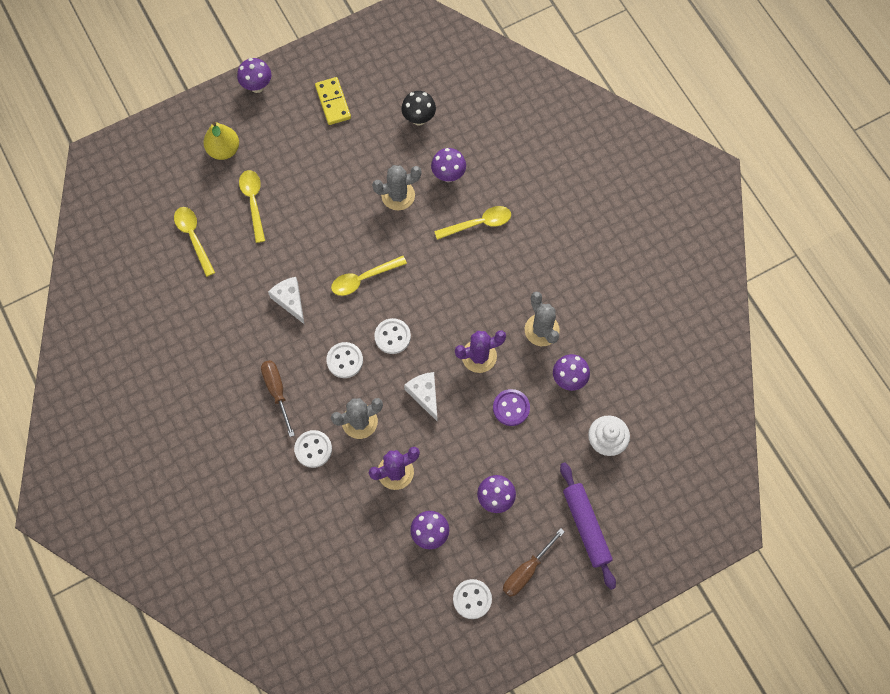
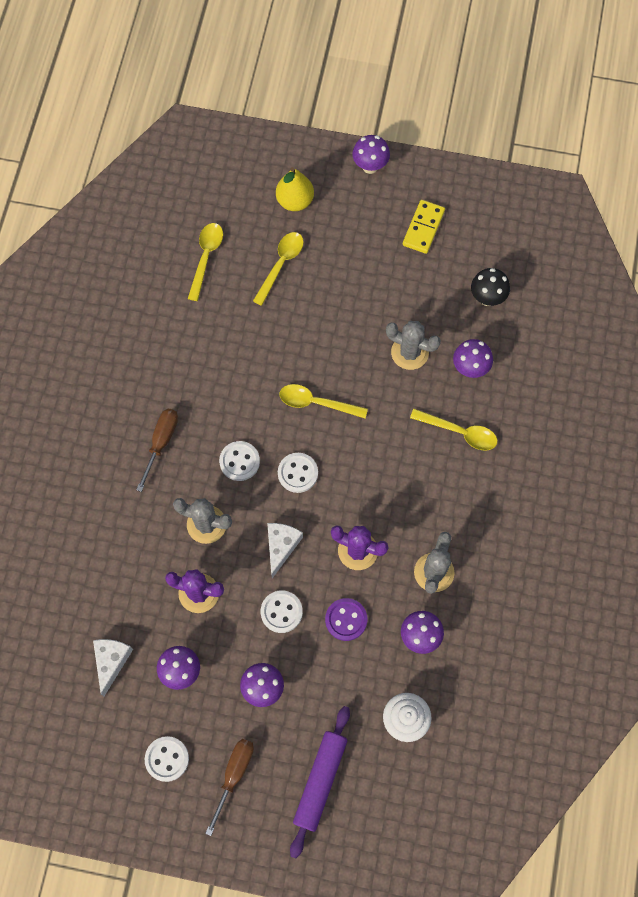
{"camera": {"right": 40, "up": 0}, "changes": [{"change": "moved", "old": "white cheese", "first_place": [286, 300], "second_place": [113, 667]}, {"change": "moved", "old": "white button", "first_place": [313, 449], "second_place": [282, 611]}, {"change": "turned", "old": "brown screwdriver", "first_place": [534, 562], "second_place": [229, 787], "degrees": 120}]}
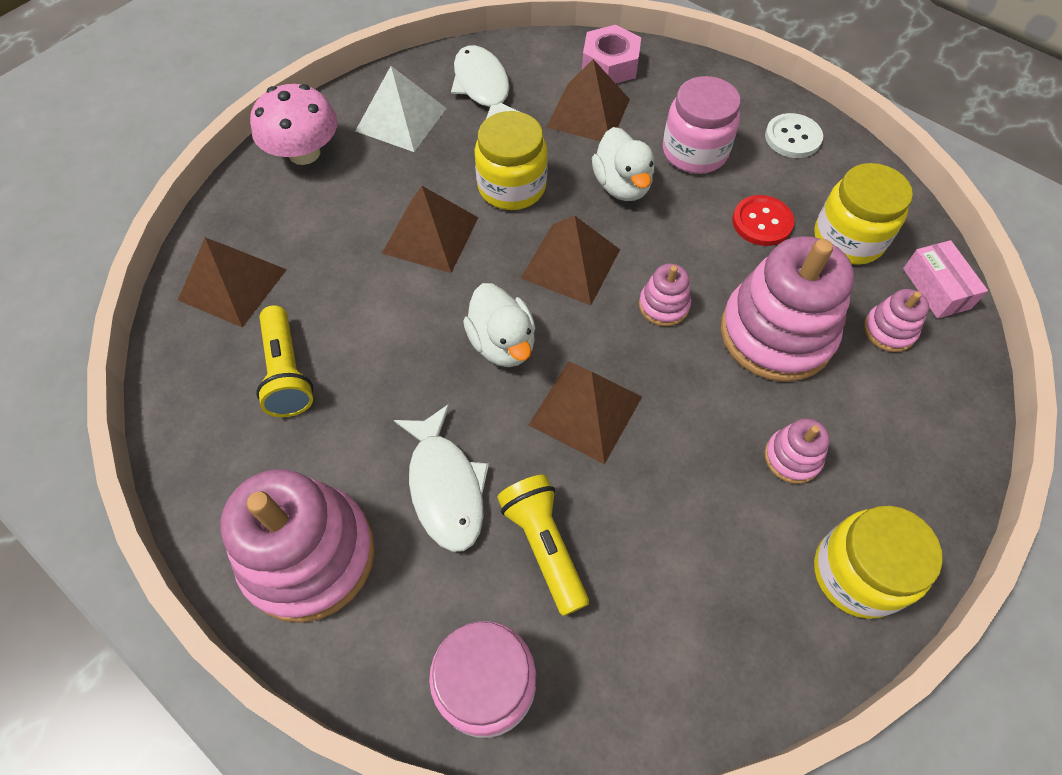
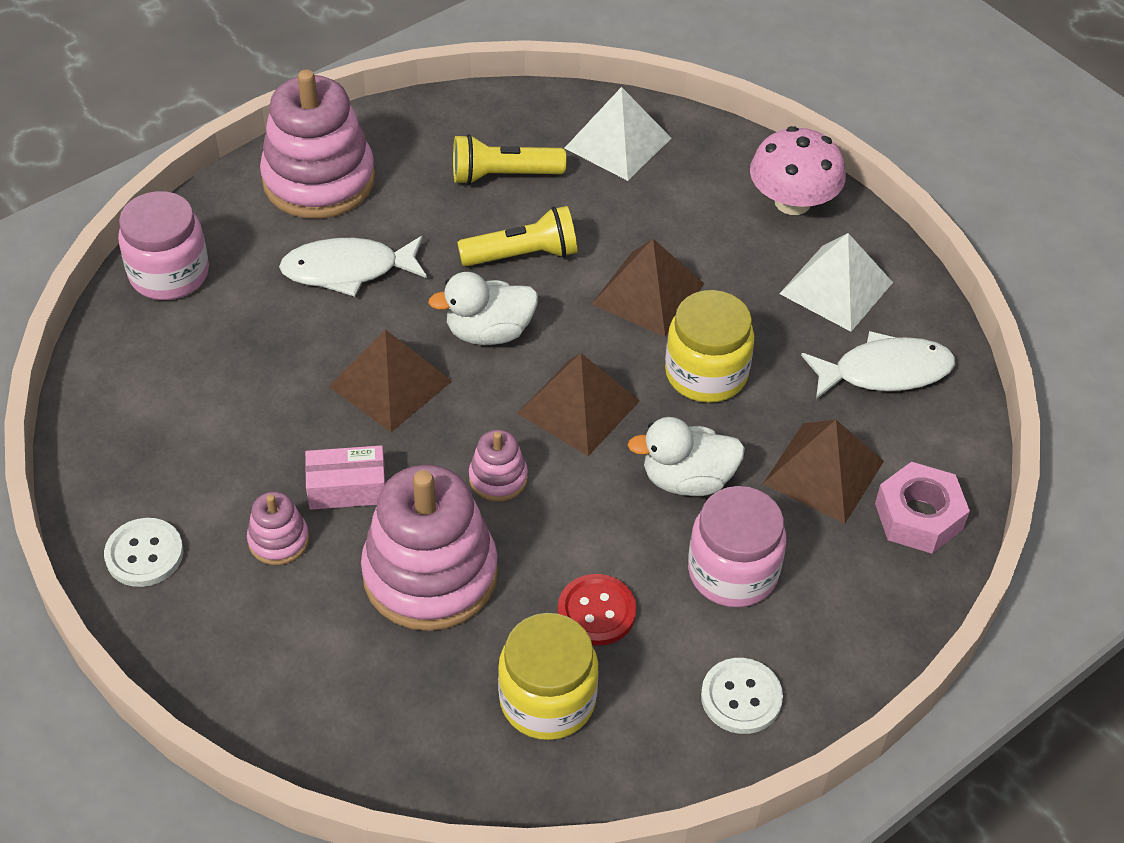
{"camera": {"right": 100, "up": -10}, "changes": [{"change": "recoloured", "old": "brown pyramid", "new": "white pyramid", "first_place": [232, 282], "second_place": [618, 134]}, {"change": "moved", "old": "pink box", "first_place": [945, 279], "second_place": [345, 477]}, {"change": "removed", "old": "pink stacking toy", "first_place": [896, 320]}, {"change": "moved", "old": "yellow flashlight", "first_place": [543, 545], "second_place": [517, 236]}, {"change": "replaced", "old": "yellow jar", "new": "white button", "first_place": [878, 562], "second_place": [143, 552]}]}
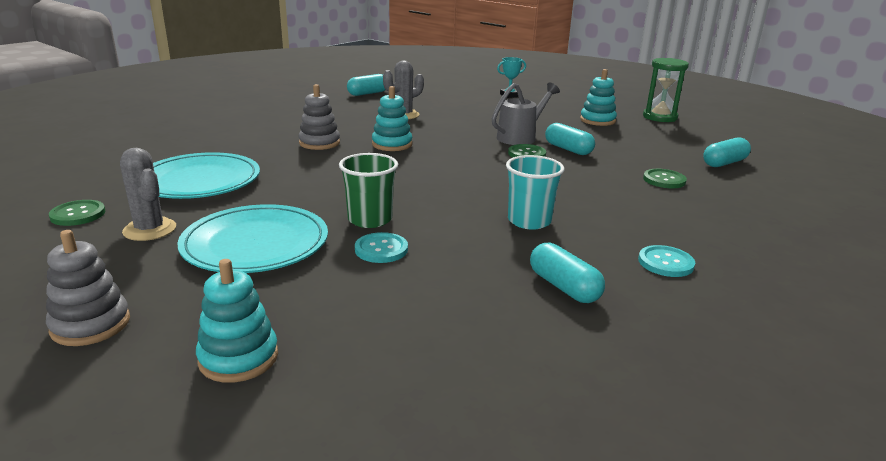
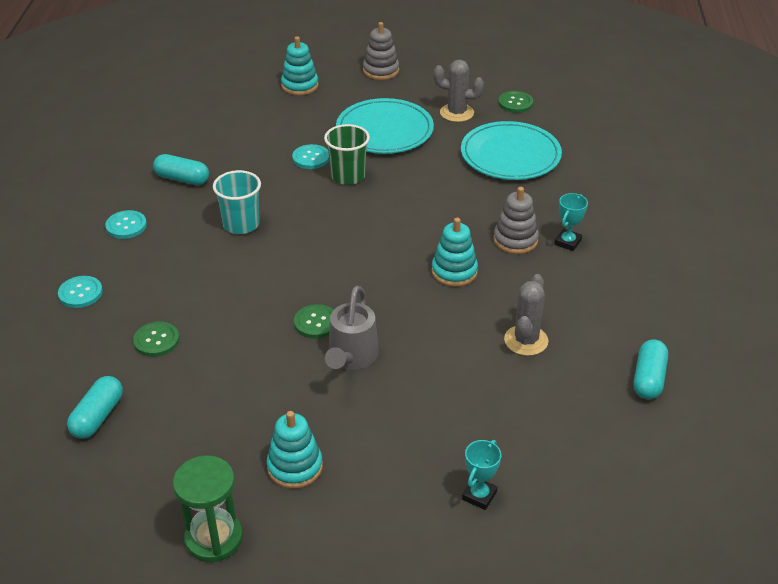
{"camera": {"right": 145, "up": 15}, "changes": [{"change": "removed", "old": "turquoise capsule", "first_place": [570, 139]}, {"change": "added", "new": "turquoise trophy", "second_place": [571, 222]}, {"change": "added", "new": "turquoise button", "second_place": [80, 292]}]}
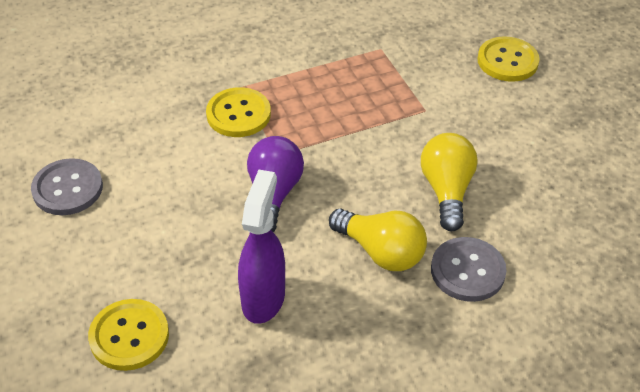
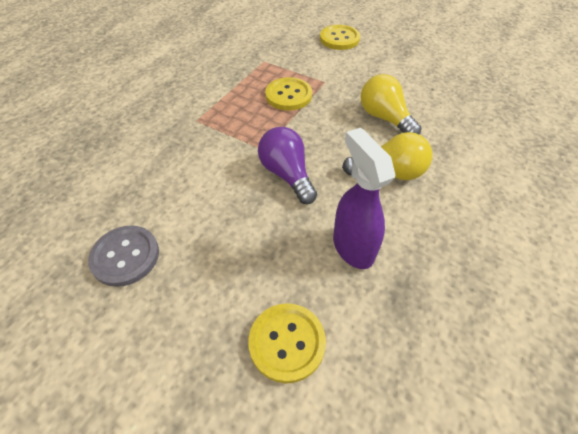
{"camera": {"right": -35, "up": 5}, "changes": [{"change": "moved", "old": "yellow button", "first_place": [238, 112], "second_place": [288, 93]}, {"change": "removed", "old": "grey button", "first_place": [469, 269]}]}
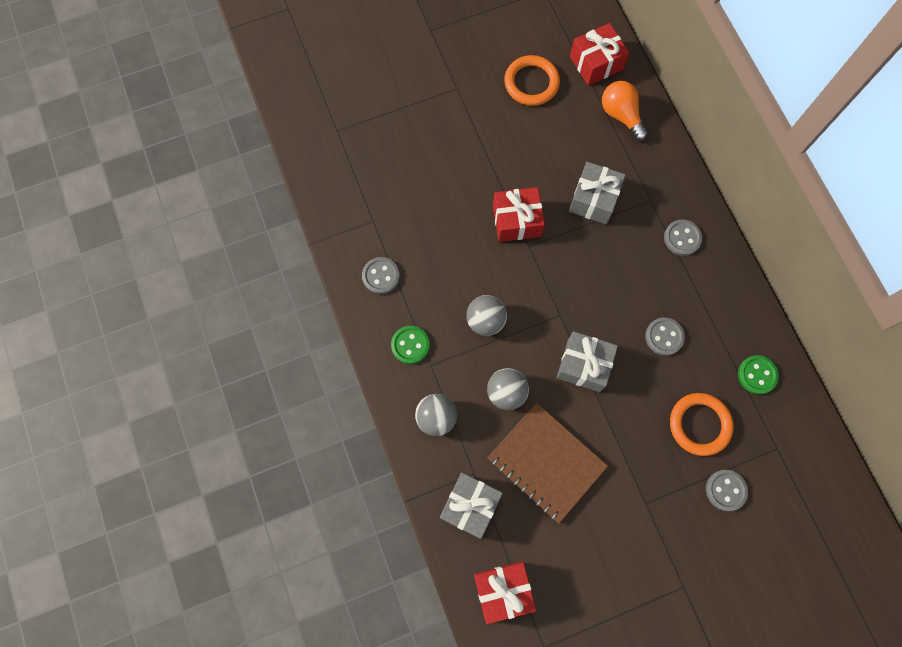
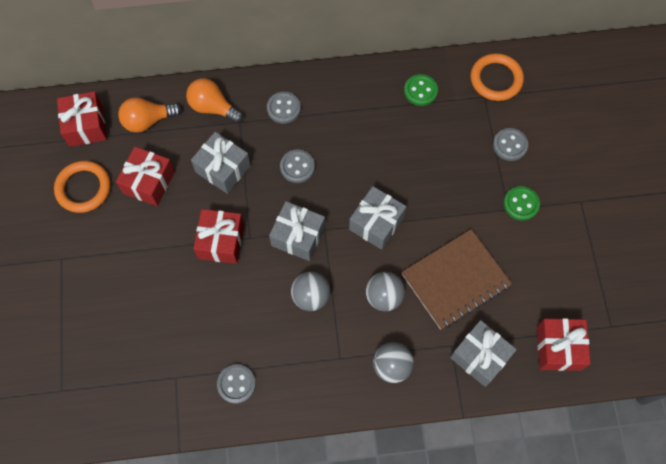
{"camera": {"right": -75, "up": -5}, "changes": [{"change": "moved", "old": "grey button", "first_place": [665, 336], "second_place": [297, 166]}, {"change": "moved", "old": "green button", "first_place": [410, 345], "second_place": [521, 203]}, {"change": "moved", "old": "orange ring", "first_place": [702, 424], "second_place": [497, 77]}, {"change": "added", "new": "orange light bulb", "second_place": [214, 100]}, {"change": "added", "new": "red gift", "second_place": [145, 176]}, {"change": "added", "new": "grey gift", "second_place": [297, 231]}]}
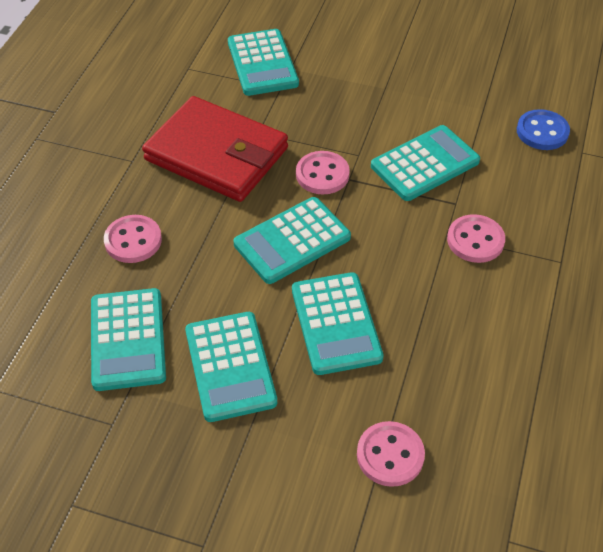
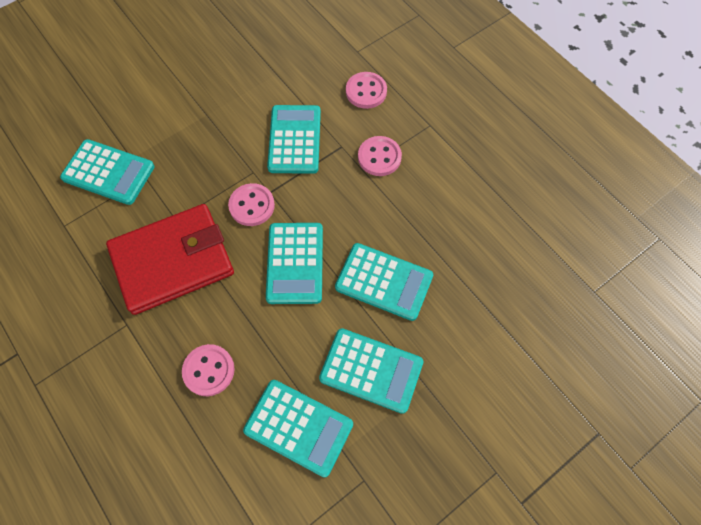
{"camera": {"right": -55, "up": 15}, "changes": [{"change": "removed", "old": "blue button", "first_place": [543, 129]}, {"change": "moved", "old": "pink button", "first_place": [391, 454], "second_place": [366, 90]}]}
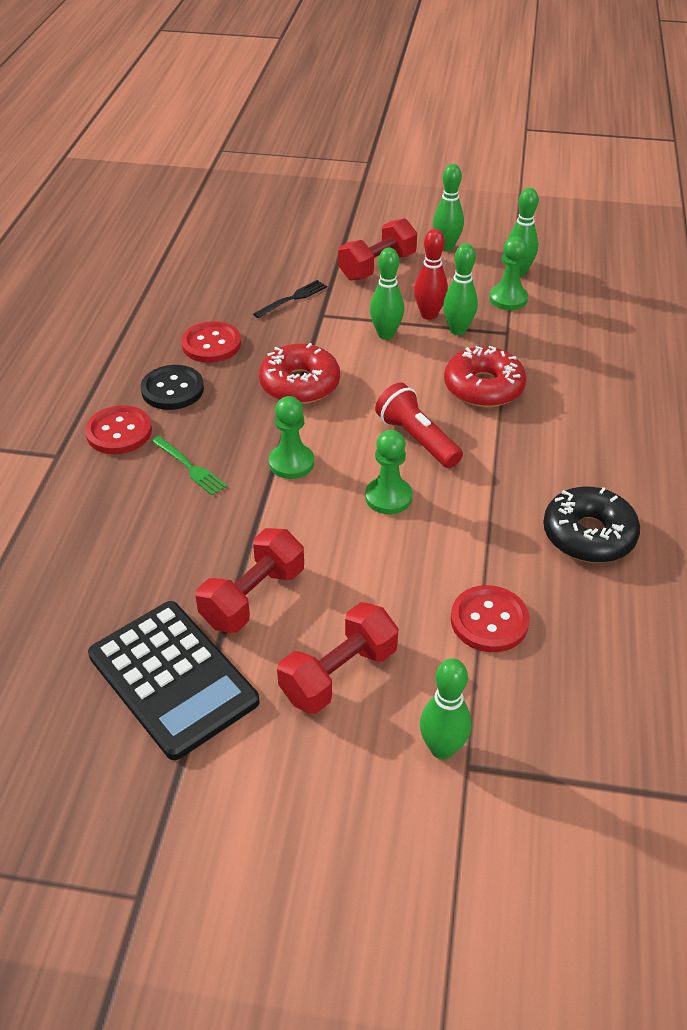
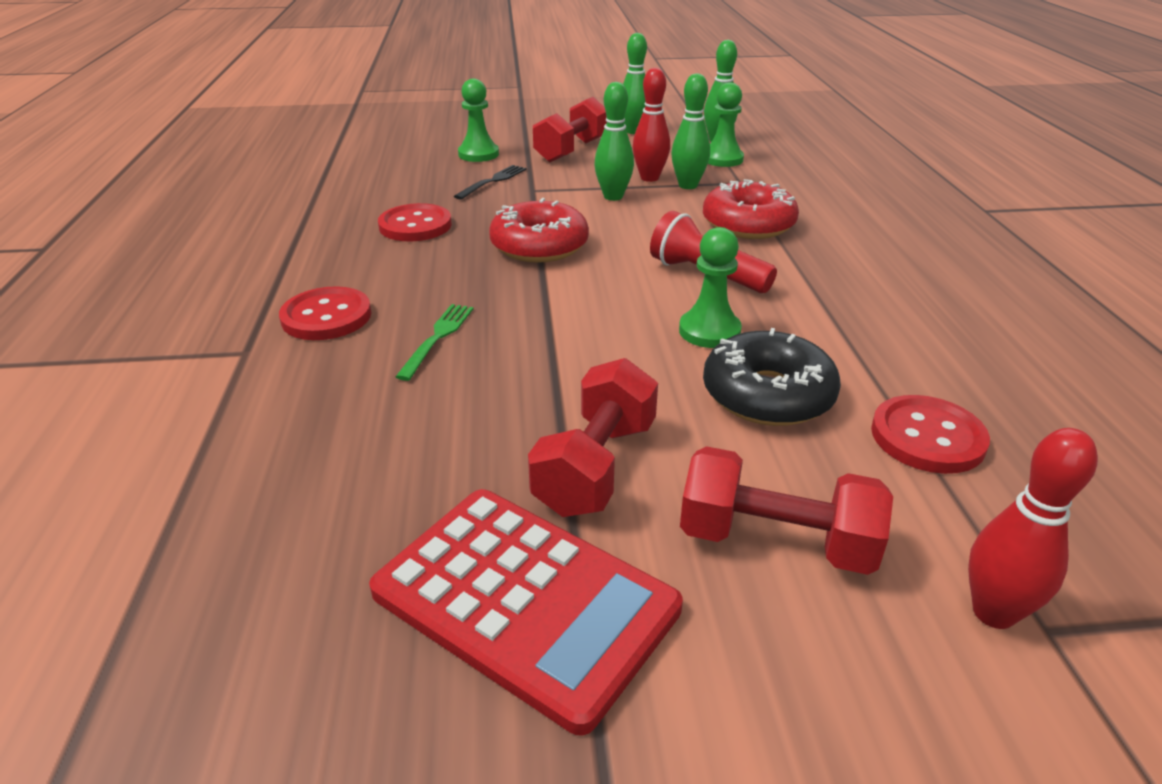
{"camera": {"right": -15, "up": -10}, "changes": [{"change": "removed", "old": "black button", "first_place": [172, 387]}, {"change": "moved", "old": "green pawn", "first_place": [291, 437], "second_place": [478, 120]}, {"change": "turned", "old": "green fork", "first_place": [189, 466], "second_place": [434, 342], "degrees": -105}, {"change": "moved", "old": "black donut", "first_place": [591, 525], "second_place": [772, 377]}, {"change": "recoloured", "old": "black calculator", "new": "red calculator", "first_place": [173, 680], "second_place": [526, 612]}, {"change": "turned", "old": "red dumbbell", "first_place": [337, 658], "second_place": [786, 510], "degrees": 75}, {"change": "recoloured", "old": "green bowling pin", "new": "red bowling pin", "first_place": [445, 708], "second_place": [1033, 528]}]}
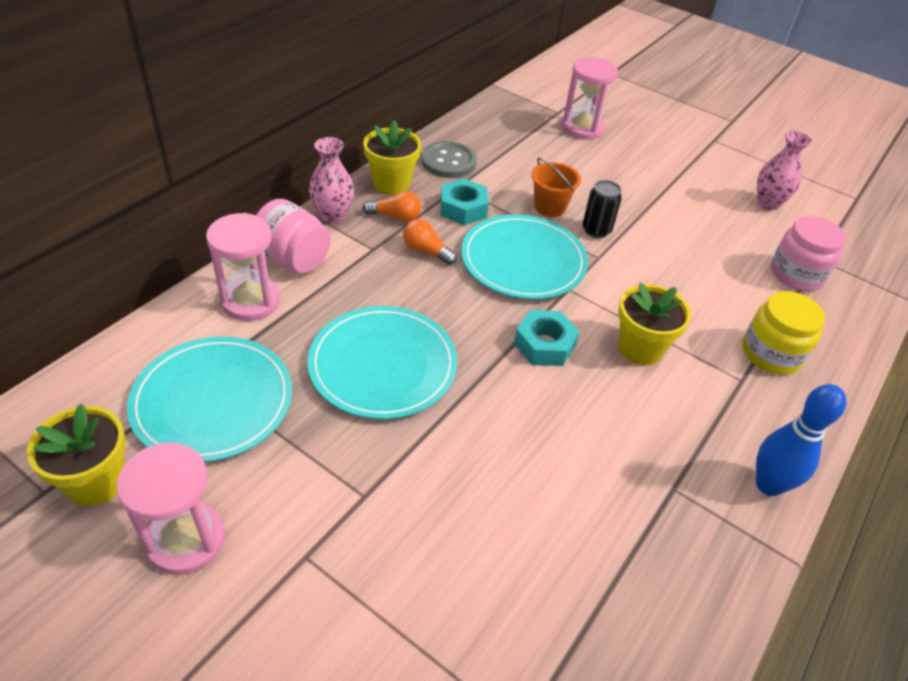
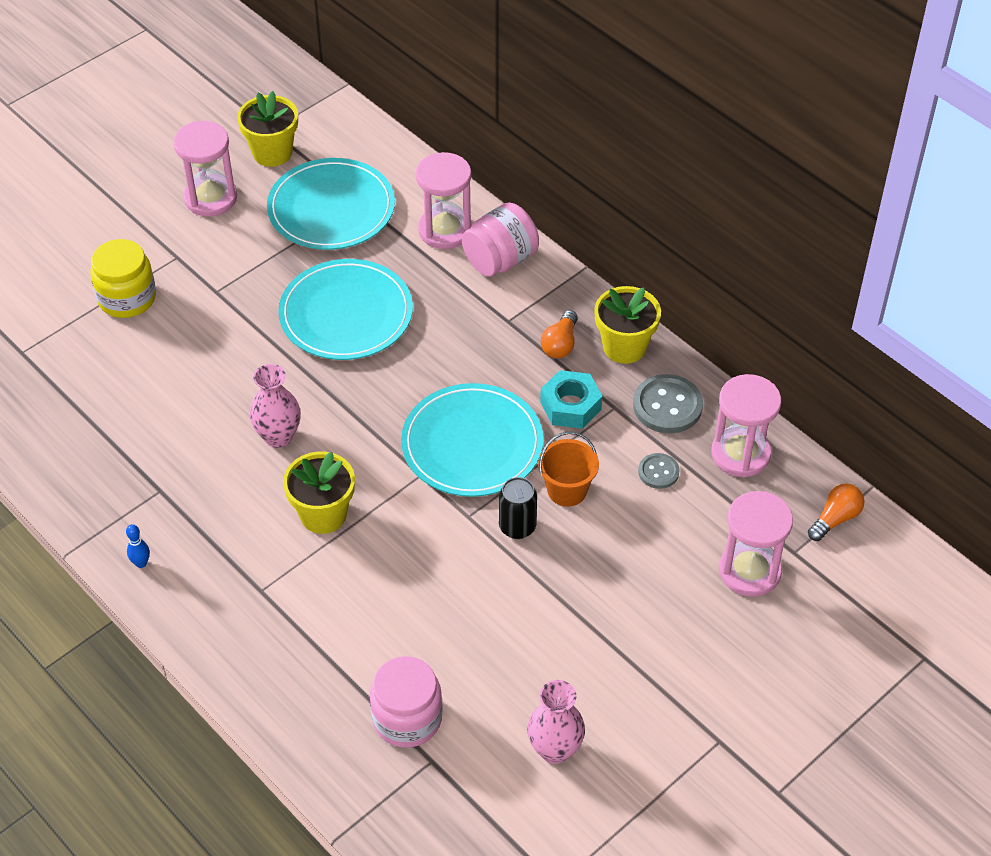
{"camera": {"right": 105, "up": 5}, "changes": [{"change": "moved", "old": "pink vase", "first_place": [331, 180], "second_place": [275, 406]}, {"change": "moved", "old": "orange light bulb", "first_place": [430, 242], "second_place": [836, 512]}, {"change": "moved", "old": "yellow jar", "first_place": [783, 333], "second_place": [123, 278]}, {"change": "removed", "old": "turquoise nut", "first_place": [547, 338]}, {"change": "resized", "old": "blue bowling pin", "first_place": [801, 440], "second_place": [138, 546], "factor": 0.46}, {"change": "added", "new": "pink hourglass", "second_place": [746, 425]}, {"change": "added", "new": "grey button", "second_place": [659, 471]}]}
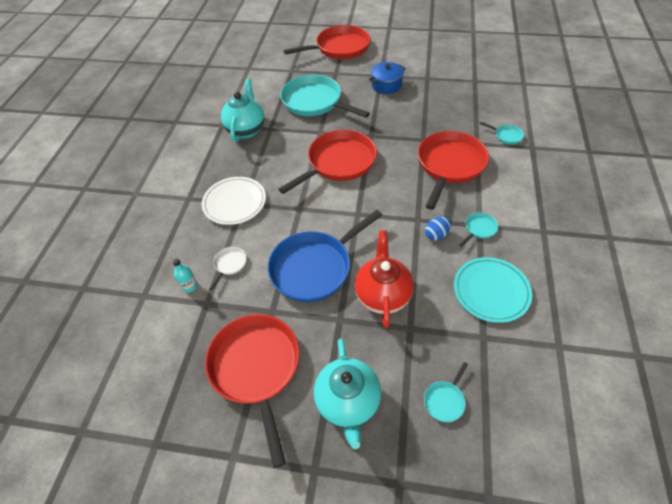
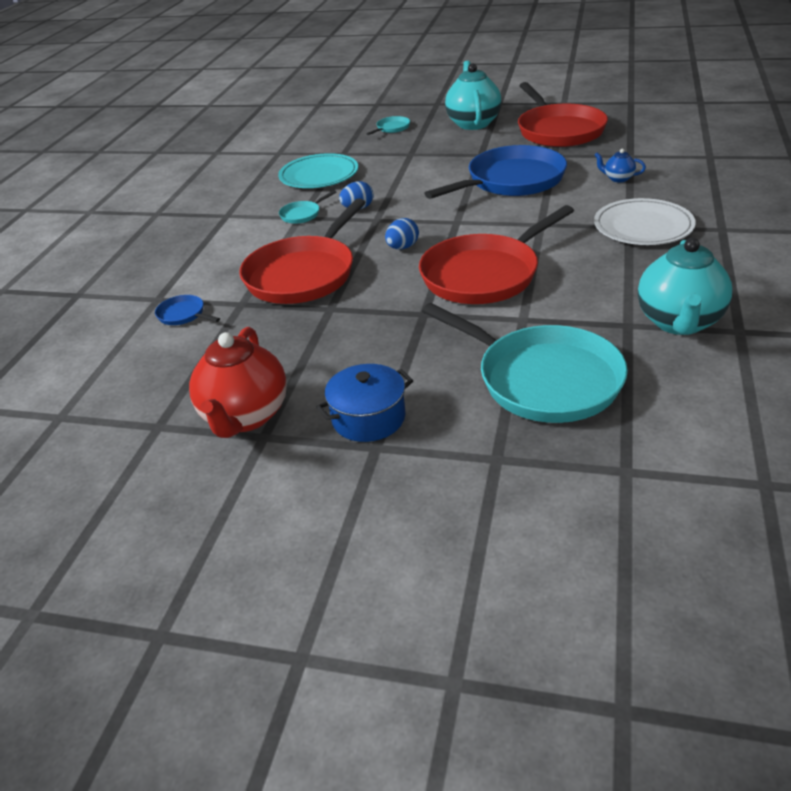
{"camera": {"right": -175, "up": -15}, "changes": [{"change": "removed", "old": "red pan", "first_place": [327, 42]}, {"change": "recoloured", "old": "turquoise pan", "new": "blue pan", "first_place": [502, 133], "second_place": [187, 310]}, {"change": "moved", "old": "red teapot", "first_place": [384, 279], "second_place": [238, 382]}, {"change": "replaced", "old": "white pan", "new": "blue teapot", "first_place": [228, 268], "second_place": [620, 166]}, {"change": "removed", "old": "turquoise bottle", "first_place": [185, 275]}, {"change": "added", "new": "blue egg", "second_place": [402, 233]}]}
